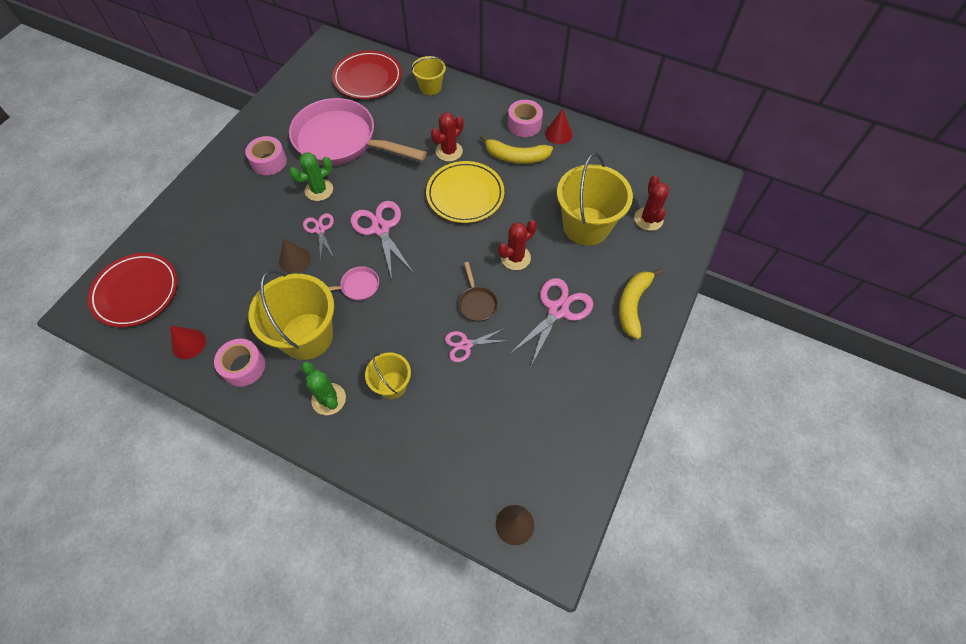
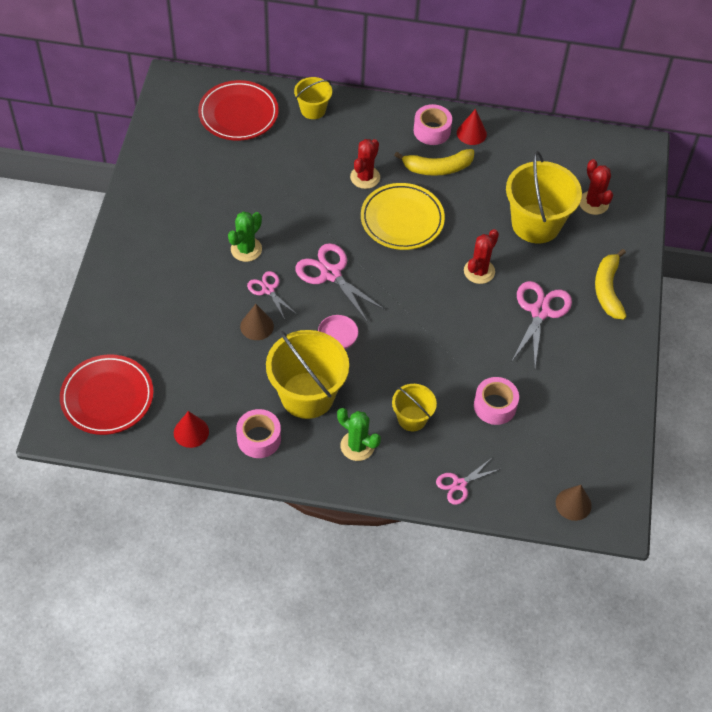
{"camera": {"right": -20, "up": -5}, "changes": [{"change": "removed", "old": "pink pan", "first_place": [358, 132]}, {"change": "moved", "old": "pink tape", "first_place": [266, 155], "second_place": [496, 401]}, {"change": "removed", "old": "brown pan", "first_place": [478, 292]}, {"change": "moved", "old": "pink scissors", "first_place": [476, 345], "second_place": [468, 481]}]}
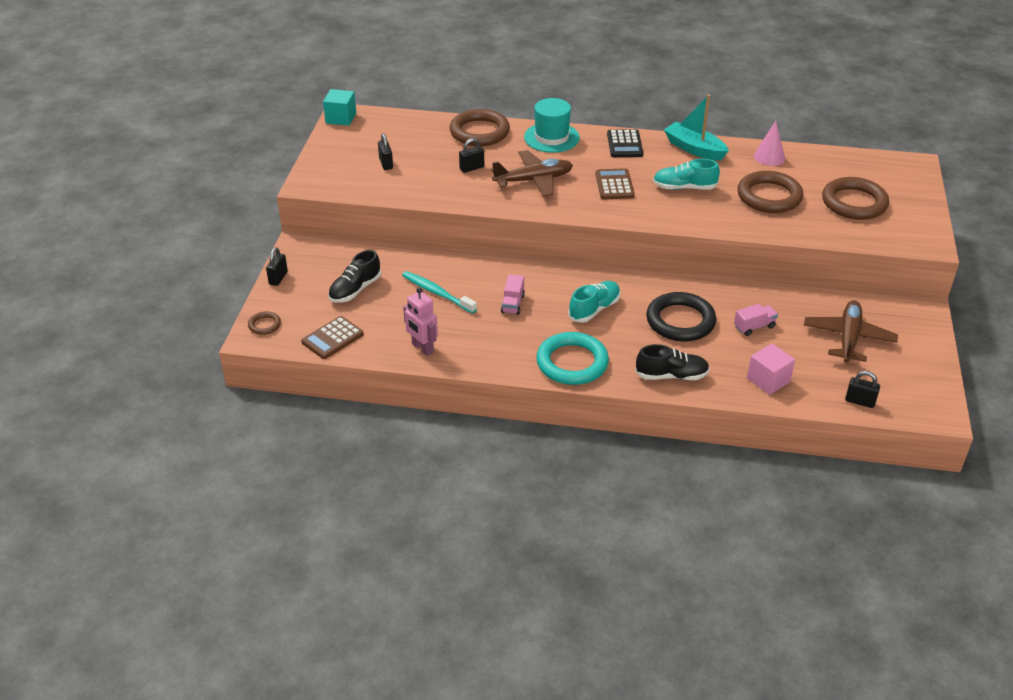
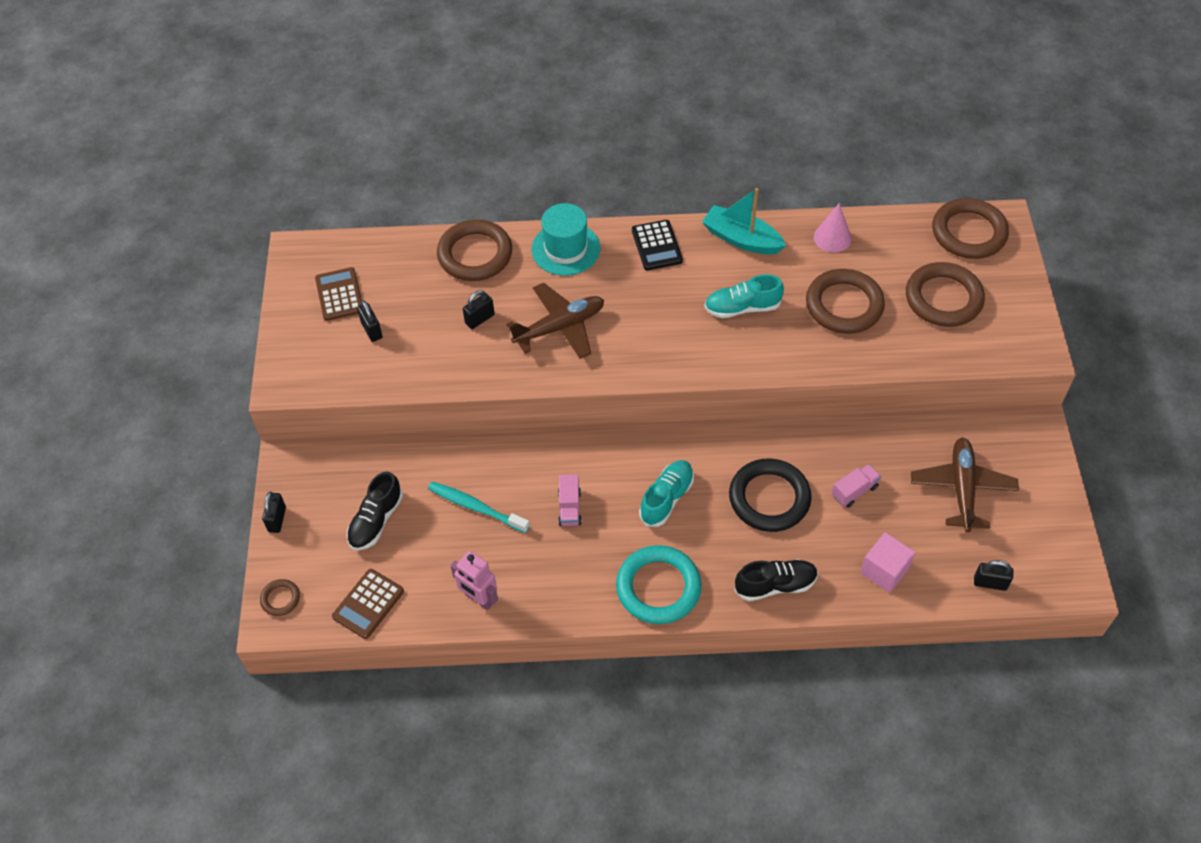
{"camera": {"right": -10, "up": 15}, "changes": [{"change": "removed", "old": "turquoise cube", "first_place": [339, 107]}, {"change": "moved", "old": "brown calculator", "first_place": [615, 183], "second_place": [338, 294]}, {"change": "added", "new": "brown ring", "second_place": [970, 228]}]}
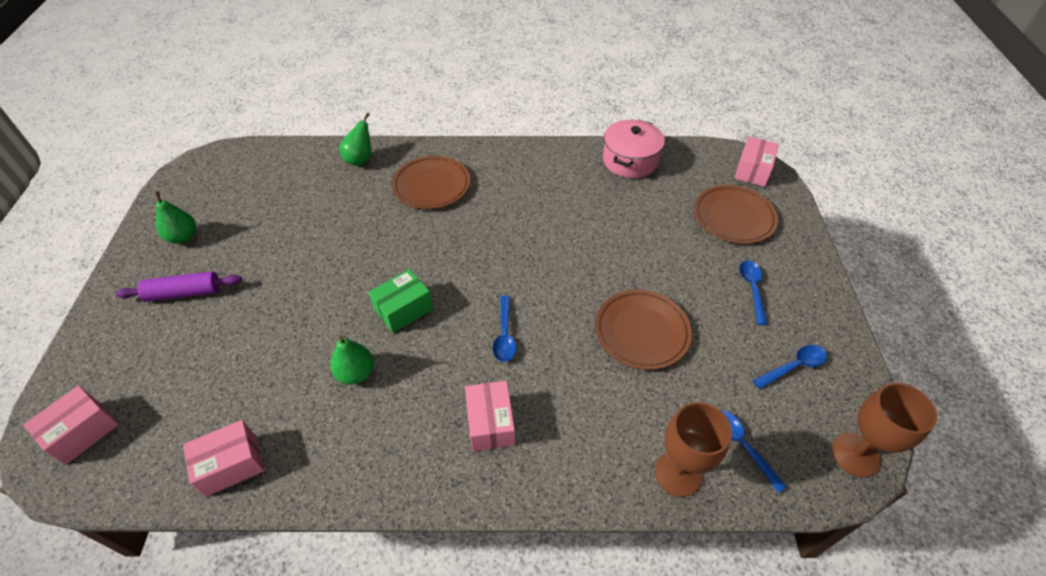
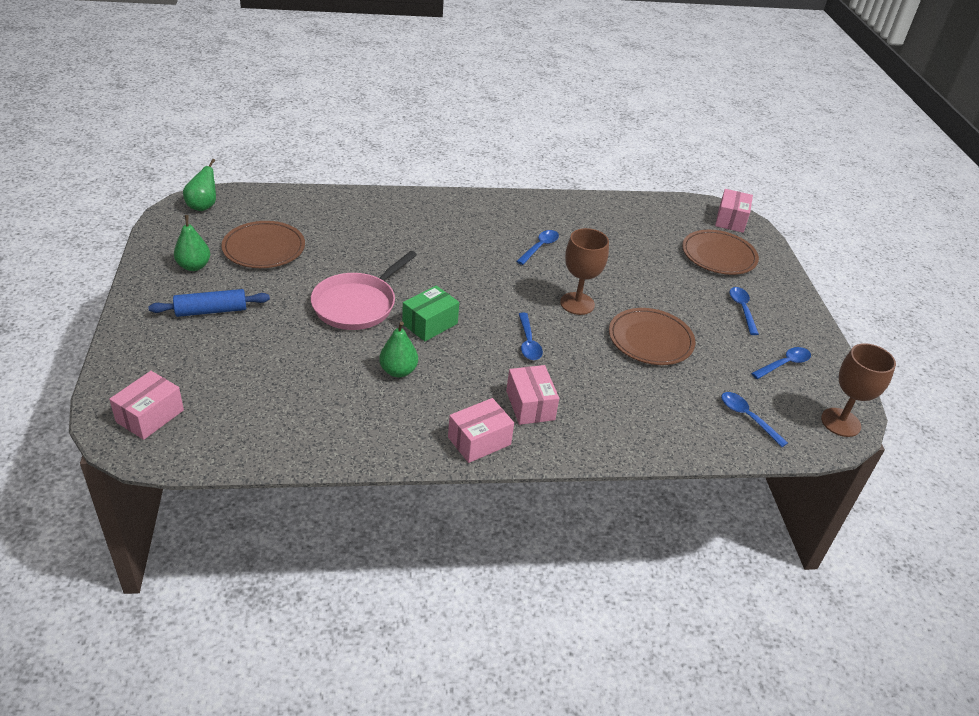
{"camera": {"right": -10, "up": -10}, "changes": [{"change": "moved", "old": "green pear", "first_place": [355, 139], "second_place": [199, 185]}, {"change": "removed", "old": "pink pot", "first_place": [634, 148]}, {"change": "moved", "old": "brown plate", "first_place": [431, 182], "second_place": [263, 244]}, {"change": "recoloured", "old": "purple rolling pin", "new": "blue rolling pin", "first_place": [178, 286], "second_place": [209, 303]}, {"change": "moved", "old": "brown goblet", "first_place": [693, 449], "second_place": [584, 271]}, {"change": "moved", "old": "pink box", "first_place": [223, 458], "second_place": [481, 430]}, {"change": "added", "new": "blue spoon", "second_place": [537, 247]}, {"change": "added", "new": "pink pan", "second_place": [364, 290]}]}
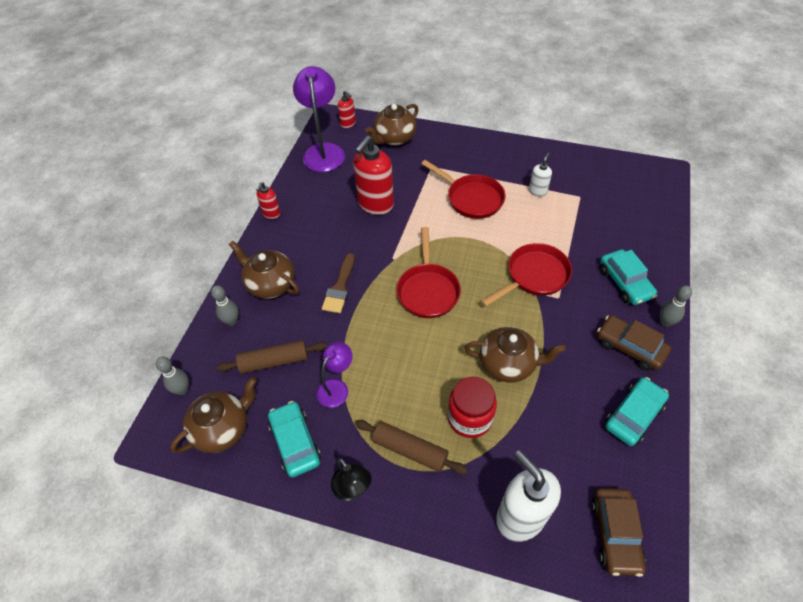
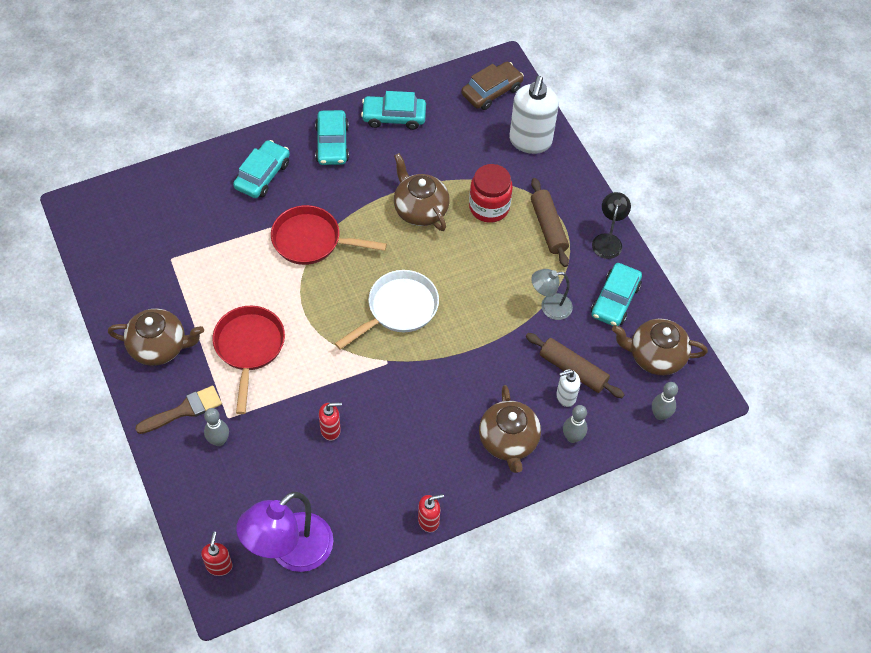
{"camera": {"right": -135, "up": 5}, "changes": [{"change": "moved", "old": "brown teapot", "first_place": [391, 125], "second_place": [156, 337]}, {"change": "resized", "old": "red soap dispenser", "first_place": [373, 175], "second_place": [330, 421], "factor": 0.5}, {"change": "moved", "old": "white soap dispenser", "first_place": [540, 175], "second_place": [568, 388]}, {"change": "recoloured", "old": "red pan", "new": "white pan", "first_place": [429, 272], "second_place": [387, 309]}, {"change": "moved", "old": "brown brush", "first_place": [338, 283], "second_place": [178, 410]}, {"change": "moved", "old": "grey bowling pin", "first_place": [676, 306], "second_place": [216, 427]}, {"change": "recoloured", "old": "brown car", "new": "turquoise car", "first_place": [634, 343], "second_place": [332, 137]}, {"change": "recoloured", "old": "purple lamp", "new": "grey lamp", "first_place": [334, 375], "second_place": [552, 294]}]}
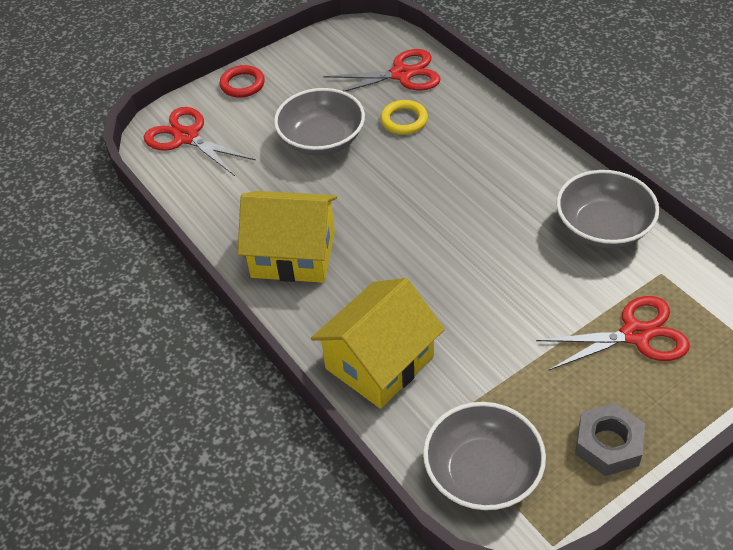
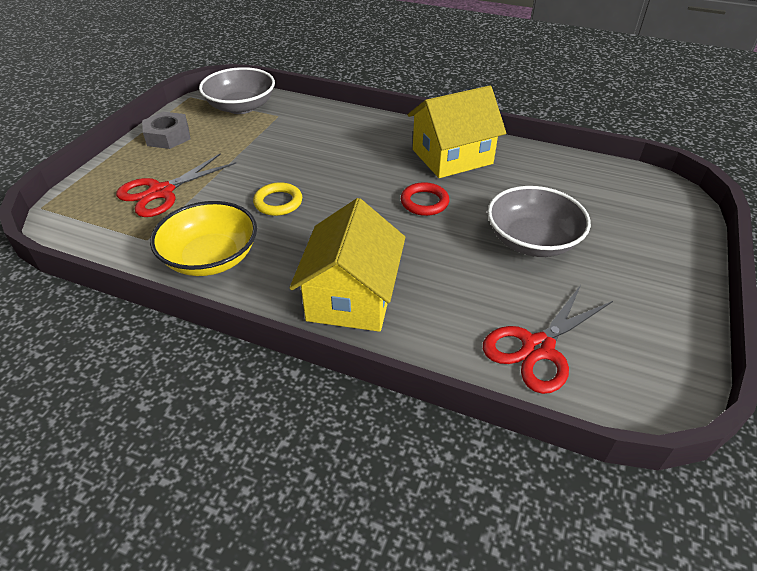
{"camera": {"right": 145, "up": -5}, "changes": [{"change": "moved", "old": "red ring", "first_place": [242, 81], "second_place": [425, 199]}, {"change": "moved", "old": "yellow ring", "first_place": [404, 117], "second_place": [277, 199]}, {"change": "removed", "old": "red scissors", "first_place": [200, 141]}, {"change": "recoloured", "old": "grey bowl", "new": "yellow bowl", "first_place": [608, 209], "second_place": [203, 238]}, {"change": "moved", "old": "yellow house", "first_place": [378, 343], "second_place": [347, 265]}]}
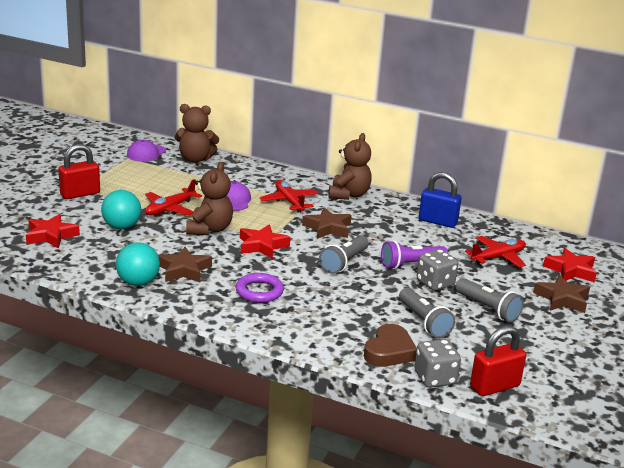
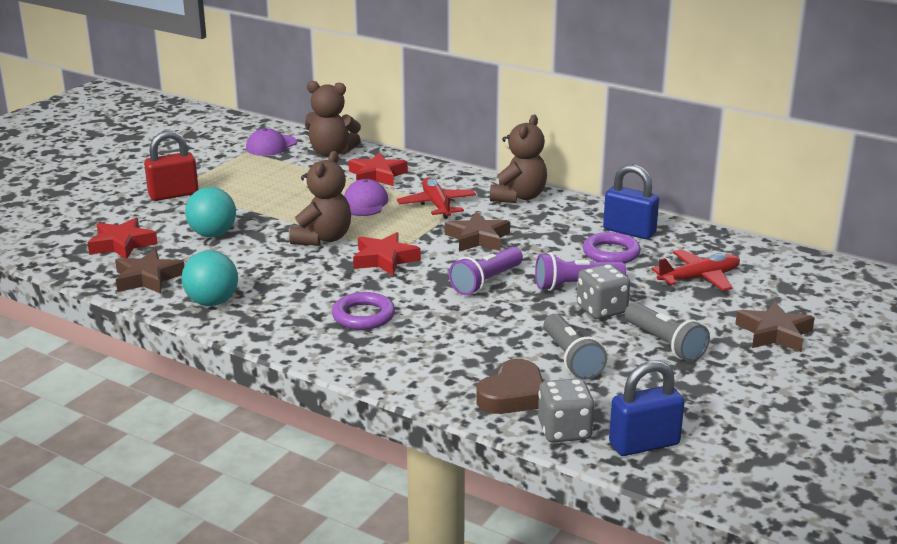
{"camera": {"right": 10, "up": 0}, "changes": [{"change": "removed", "old": "red plane", "first_place": [173, 197]}, {"change": "recoloured", "old": "grey flashlight", "new": "purple flashlight", "first_place": [344, 254], "second_place": [486, 271]}, {"change": "moved", "old": "brown star", "first_place": [185, 265], "second_place": [149, 271]}, {"change": "moved", "old": "red star", "first_place": [570, 265], "second_place": [378, 169]}, {"change": "recoloured", "old": "red padlock", "new": "blue padlock", "first_place": [498, 361], "second_place": [647, 408]}, {"change": "added", "new": "purple ring", "second_place": [612, 247]}]}
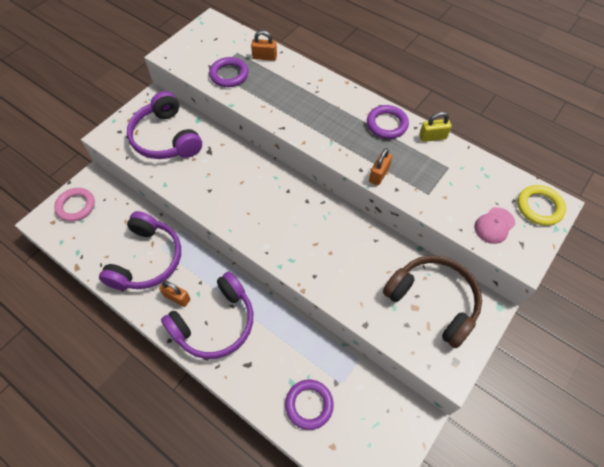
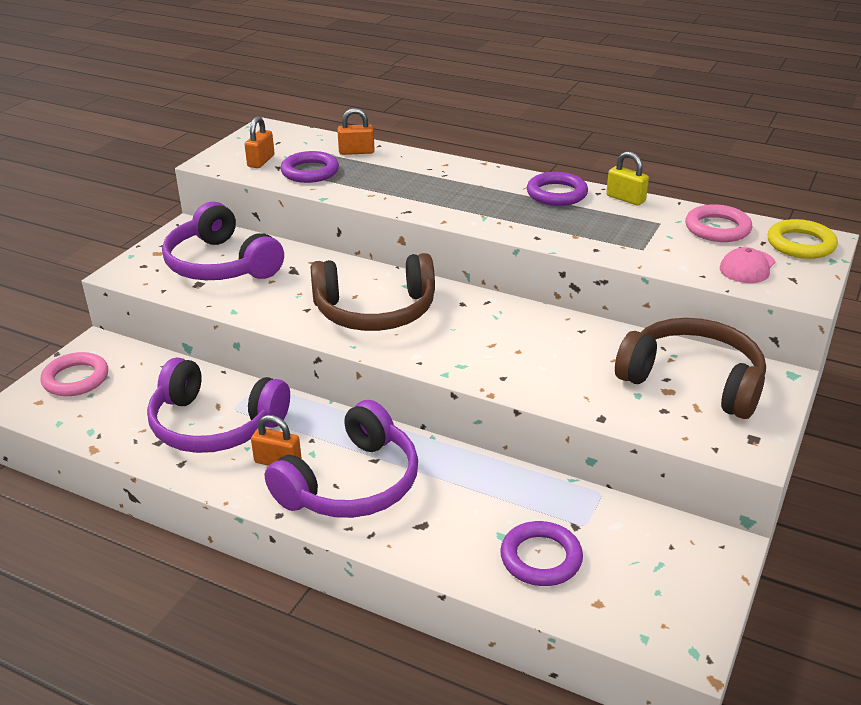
{"camera": {"right": -10, "up": -25}, "changes": [{"change": "turned", "old": "yellow padlock", "first_place": [435, 127], "second_place": [627, 178], "degrees": 60}, {"change": "moved", "old": "orange padlock", "first_place": [380, 166], "second_place": [260, 142]}, {"change": "turned", "old": "purple headphones", "first_place": [140, 250], "second_place": [218, 405], "degrees": 105}, {"change": "added", "new": "pink ring", "second_place": [718, 223]}, {"change": "added", "new": "brown headphones", "second_place": [373, 292]}]}
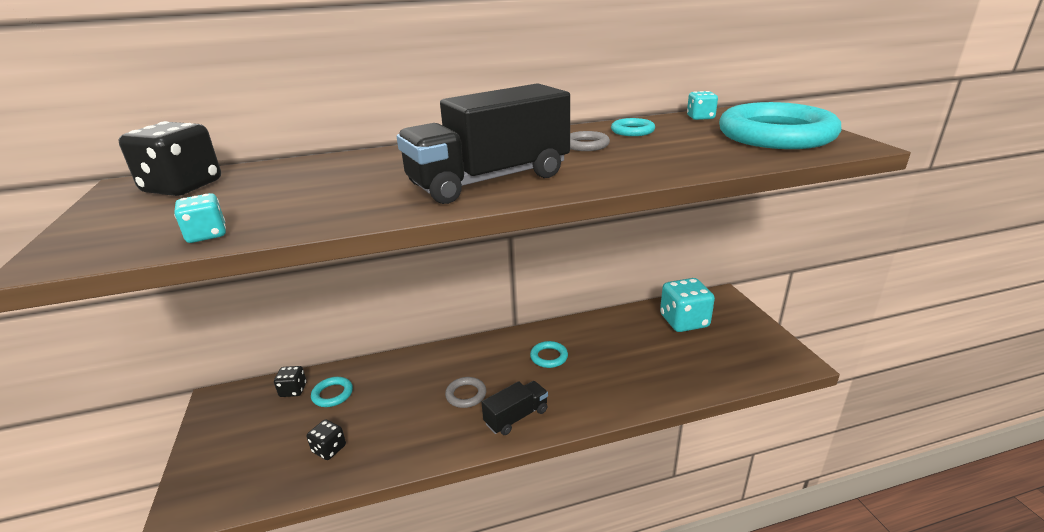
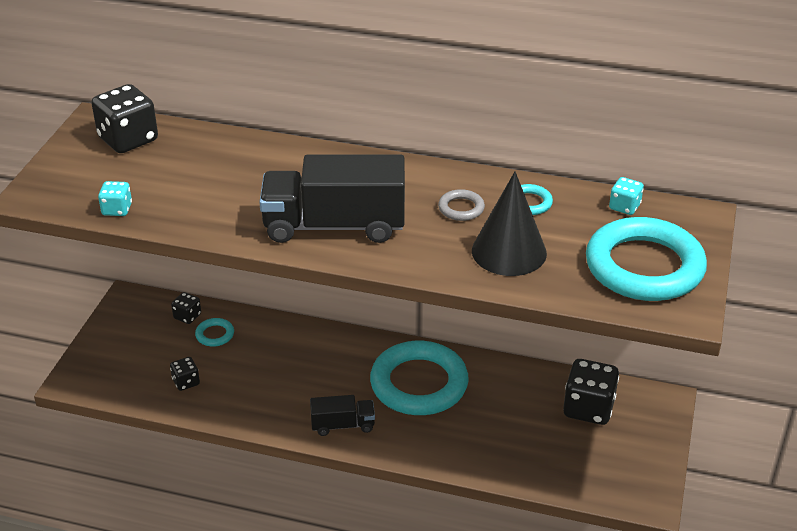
{"camera": {"right": 30, "up": 10}, "changes": [{"change": "recoloured", "old": "turquoise dice", "new": "black dice", "first_place": [687, 305], "second_place": [591, 392]}, {"change": "resized", "old": "turquoise ring", "first_place": [549, 354], "second_place": [419, 378], "factor": 2.42}, {"change": "removed", "old": "grey ring", "first_place": [465, 392]}, {"change": "added", "new": "black cone", "second_place": [509, 224]}]}
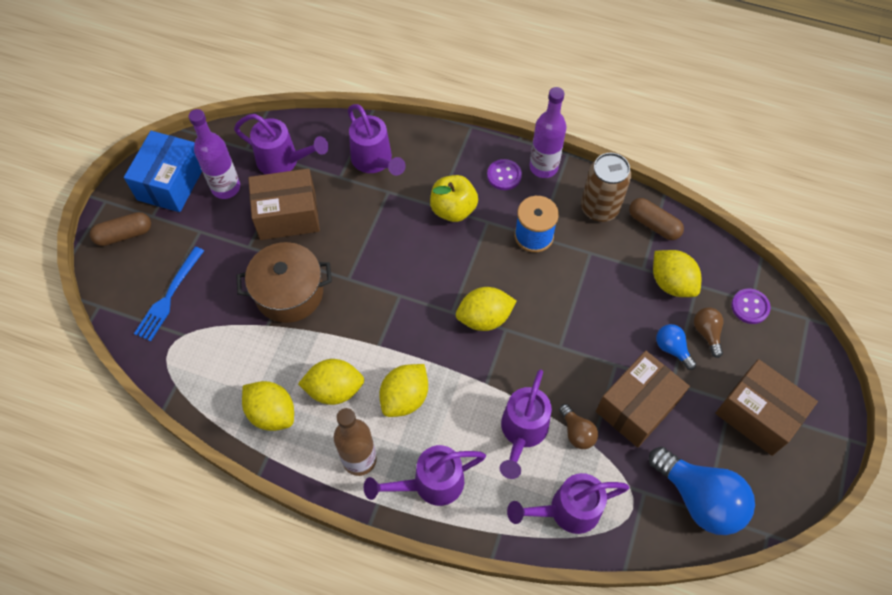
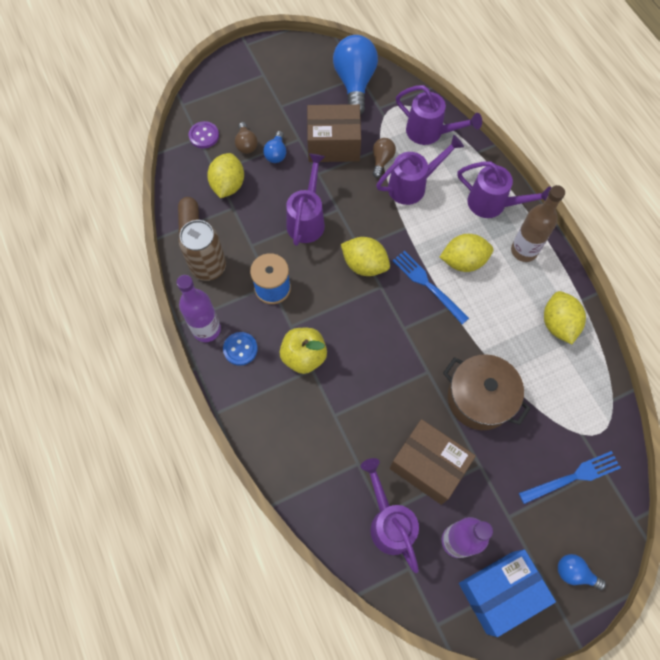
{"camera": {"right": -135, "up": 5}, "changes": [{"change": "moved", "old": "purple watering can", "first_place": [377, 140], "second_place": [305, 199]}, {"change": "recoloured", "old": "purple button", "new": "blue button", "first_place": [504, 174], "second_place": [240, 349]}, {"change": "replaced", "old": "brown capsule", "new": "blue light bulb", "first_place": [120, 229], "second_place": [582, 572]}, {"change": "turned", "old": "brown light bulb", "first_place": [708, 332], "second_place": [246, 138], "degrees": -45}, {"change": "removed", "old": "yellow lemon", "first_place": [331, 382]}, {"change": "removed", "old": "brown box", "first_place": [766, 407]}, {"change": "added", "new": "blue fork", "second_place": [430, 287]}]}
